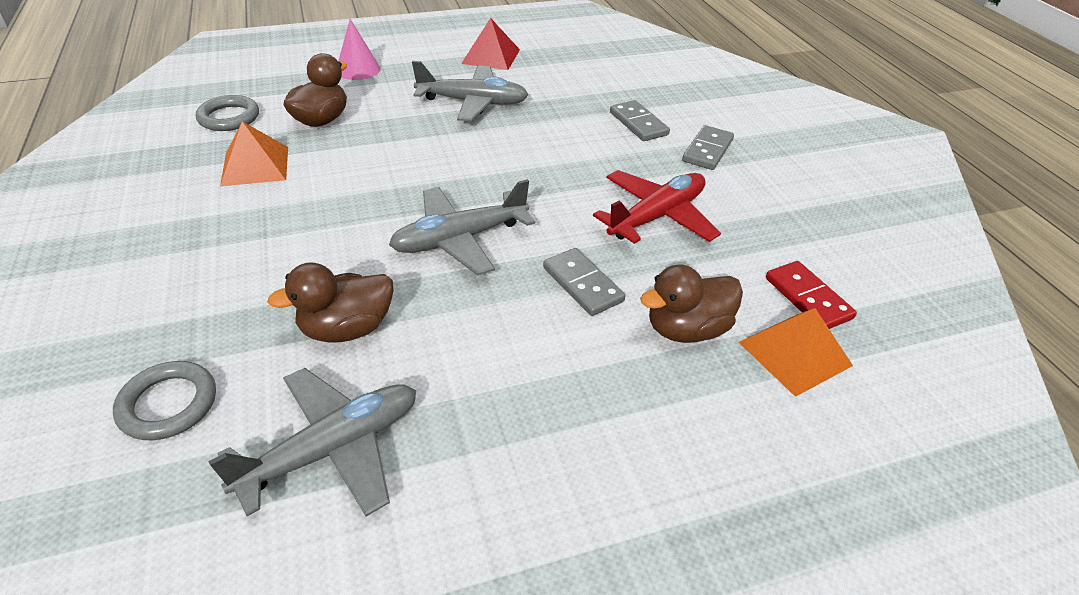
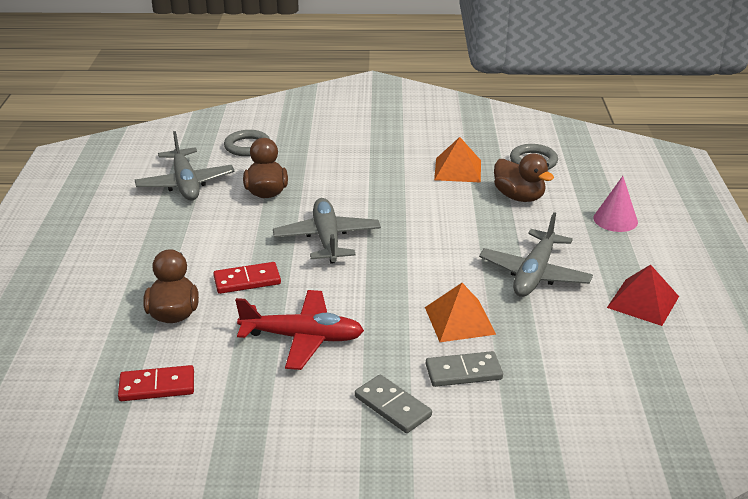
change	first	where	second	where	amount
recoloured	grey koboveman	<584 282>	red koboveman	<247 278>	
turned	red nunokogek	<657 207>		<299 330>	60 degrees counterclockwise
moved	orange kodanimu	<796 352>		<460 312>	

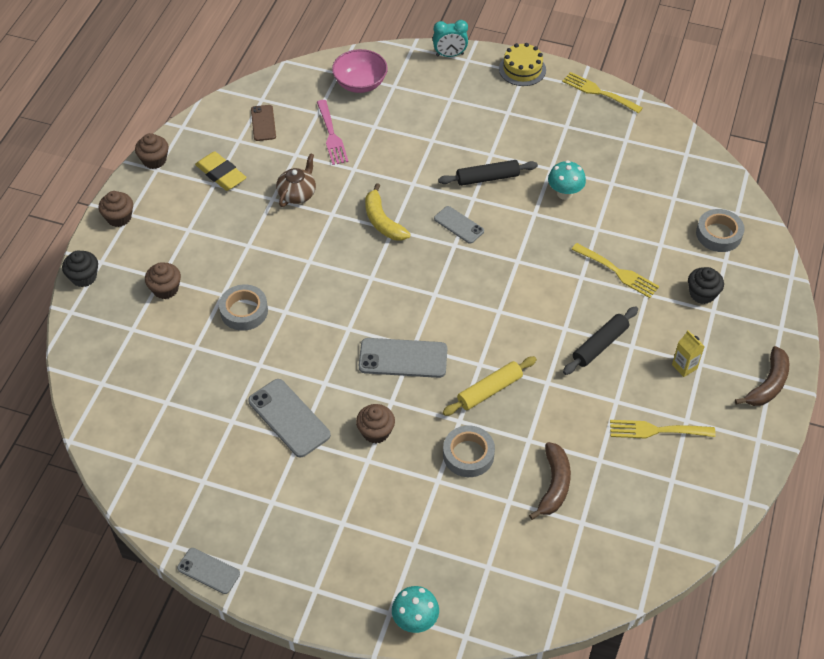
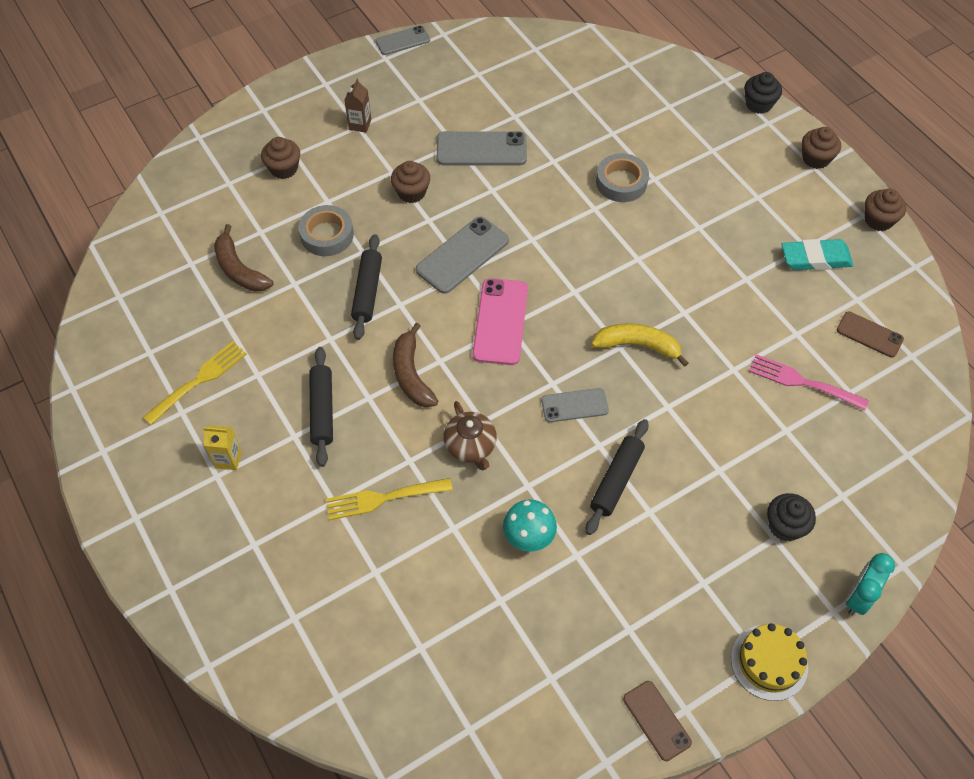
change	first	where	second	where	amount
moved	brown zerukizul	<163 280>		<280 158>	
added			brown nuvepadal	<357 106>	
recoloured	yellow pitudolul	<490 386>	black pitudolul	<366 287>	
moved	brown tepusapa	<762 376>		<415 365>	
moved	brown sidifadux	<296 180>		<470 435>	
added			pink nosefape	<500 321>	
replaced	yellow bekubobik	<602 93>	brown nosefape	<657 721>	
moved	black zerukizul	<706 285>		<791 517>	
recoloured	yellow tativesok	<221 171>	turquoise tativesok	<817 254>	
removed	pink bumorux	<360 71>			
removed	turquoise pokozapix	<415 609>			
removed	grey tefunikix	<720 230>			

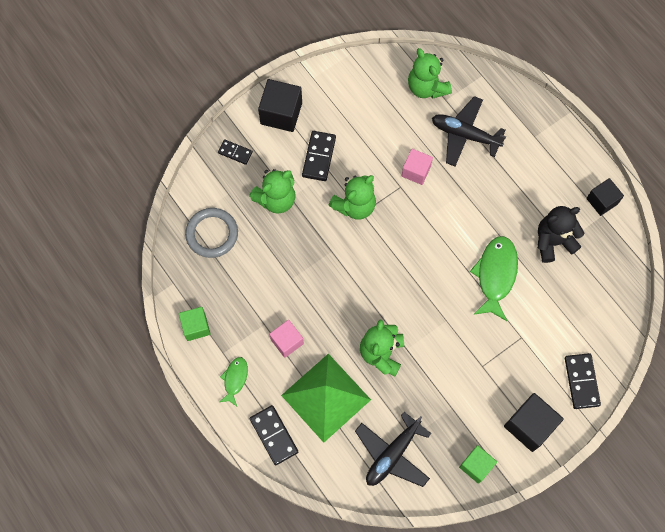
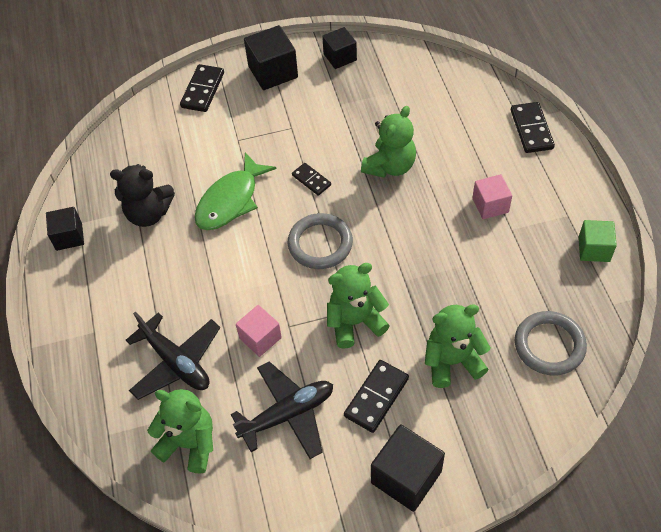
change	first	where	second	where	amount
turned	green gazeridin	<430 73>		<180 431>	60 degrees counterclockwise
moved	black nunokogek	<393 449>		<282 410>	
added			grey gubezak	<320 241>	
moved	black koboveman	<235 152>		<311 179>	
recoloured	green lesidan	<478 464>	black lesidan	<339 48>	
removed	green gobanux	<233 381>			
removed	green kodanimu	<326 398>			

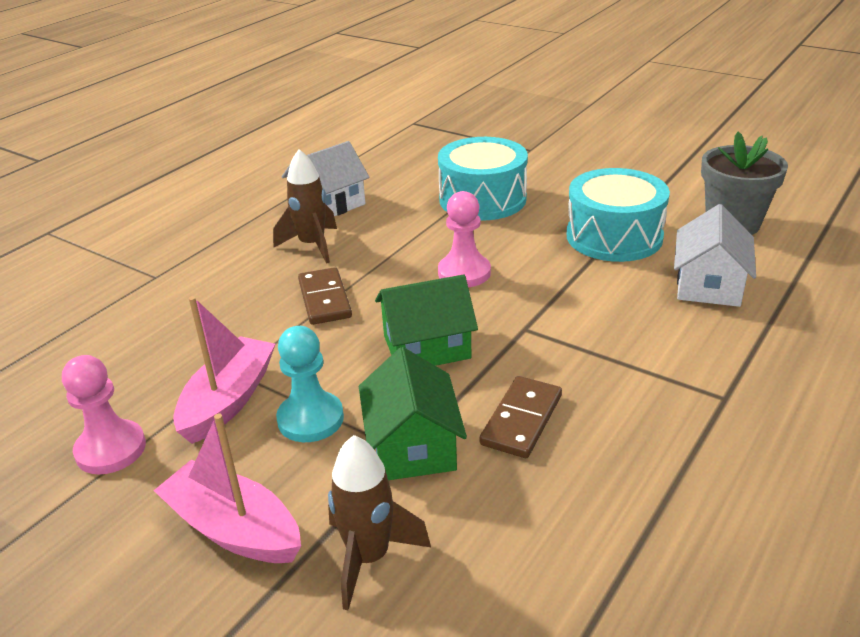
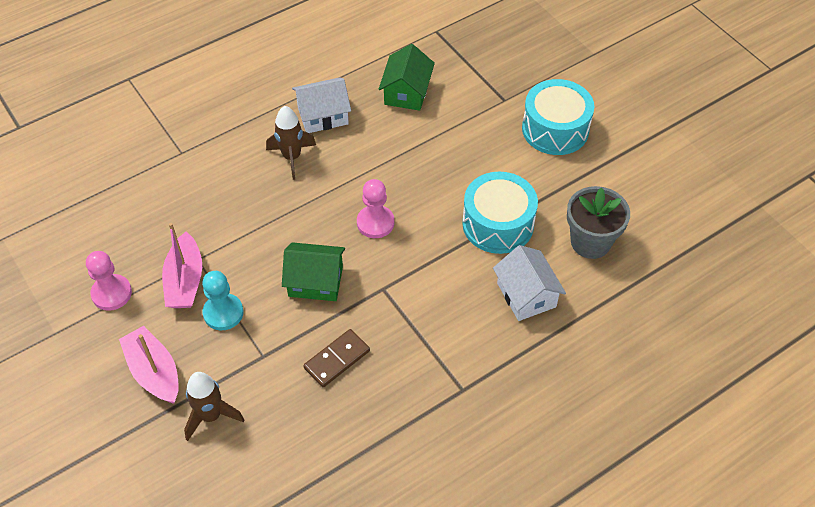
change	first	where	second	where	amount
turned	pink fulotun	<224 370>		<182 265>	135 degrees clockwise
moved	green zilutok	<413 413>		<407 77>	
turned	white zilutok	<715 255>		<529 283>	60 degrees counterclockwise
moved	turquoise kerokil	<483 179>		<558 117>	
removed	brown koboveman	<325 296>			

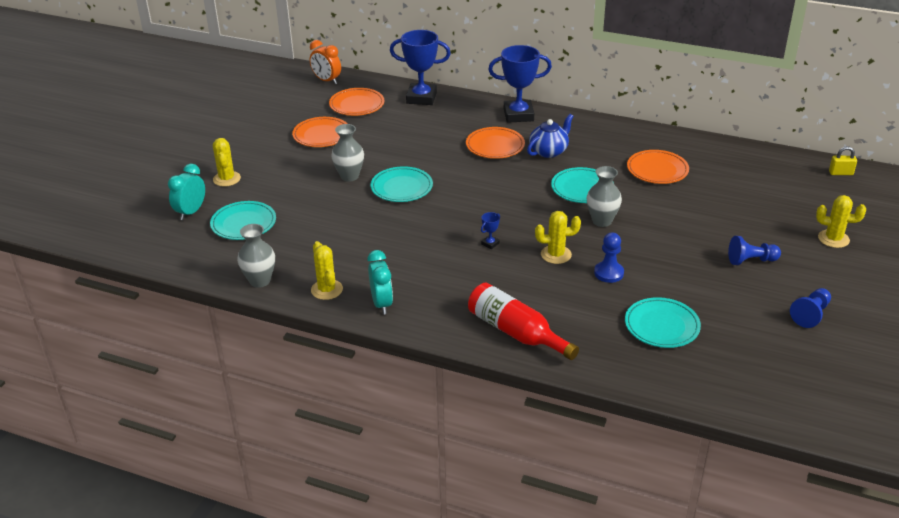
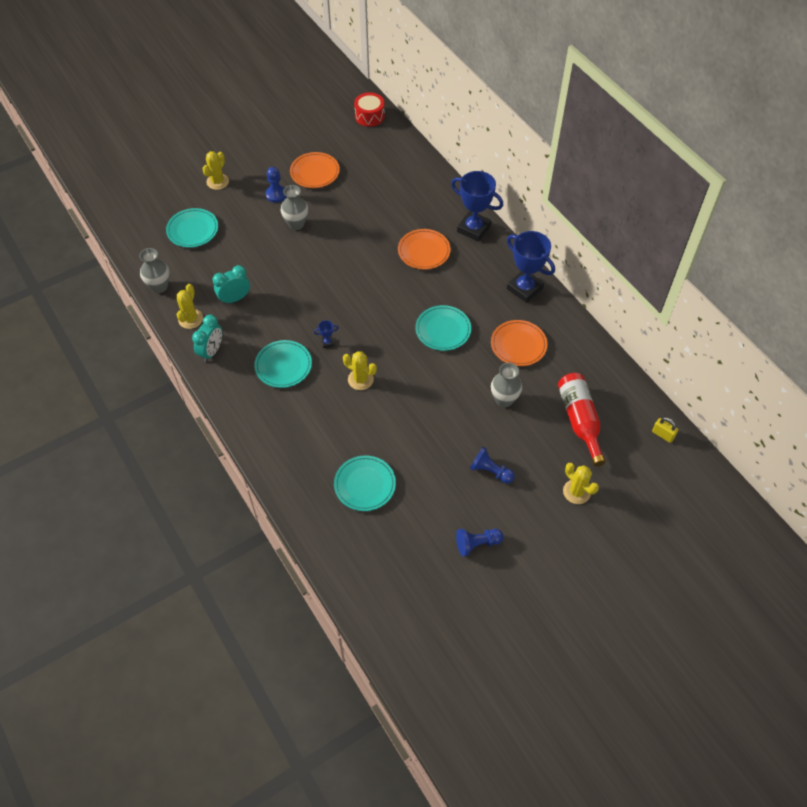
change	first	where	second	where	amount
moved	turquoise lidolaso	<186 192>		<231 284>	
moved	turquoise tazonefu	<401 184>		<283 364>	
moved	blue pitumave	<609 257>		<276 185>	
replaced	orange lidolaso	<325 62>	red kerokil	<369 109>	
moved	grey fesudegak	<604 196>		<506 385>	
moved	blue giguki	<420 67>		<531 267>	
moved	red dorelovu	<523 321>		<582 420>	
removed	orange tazonefu	<356 102>			
removed	blue sidifadux	<550 136>			

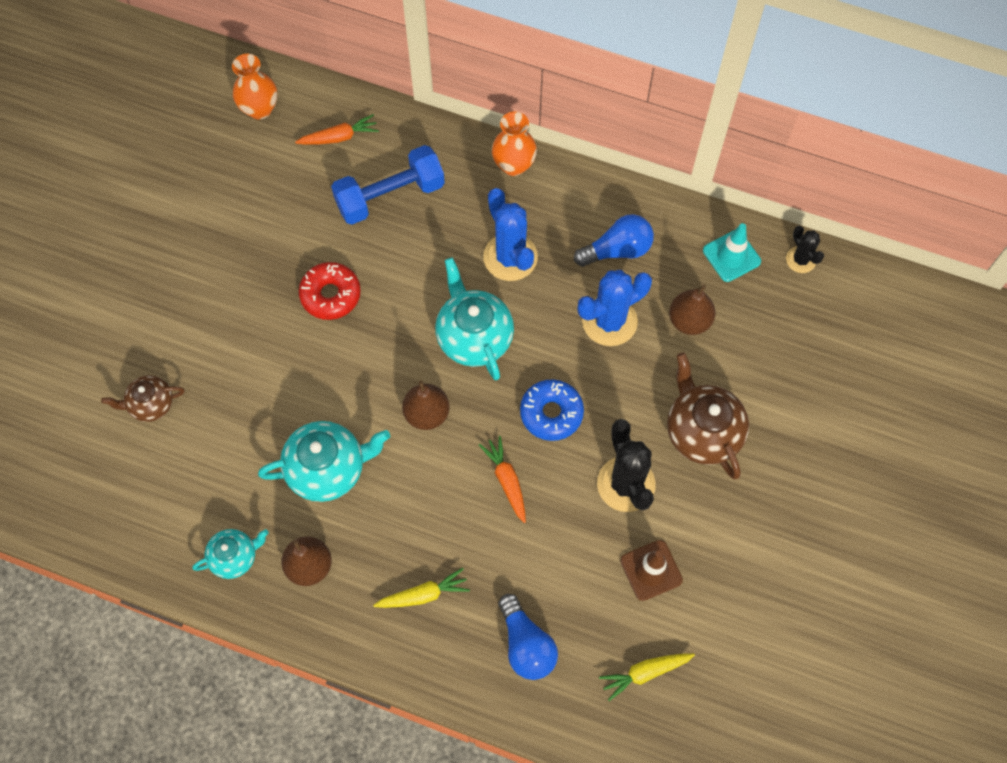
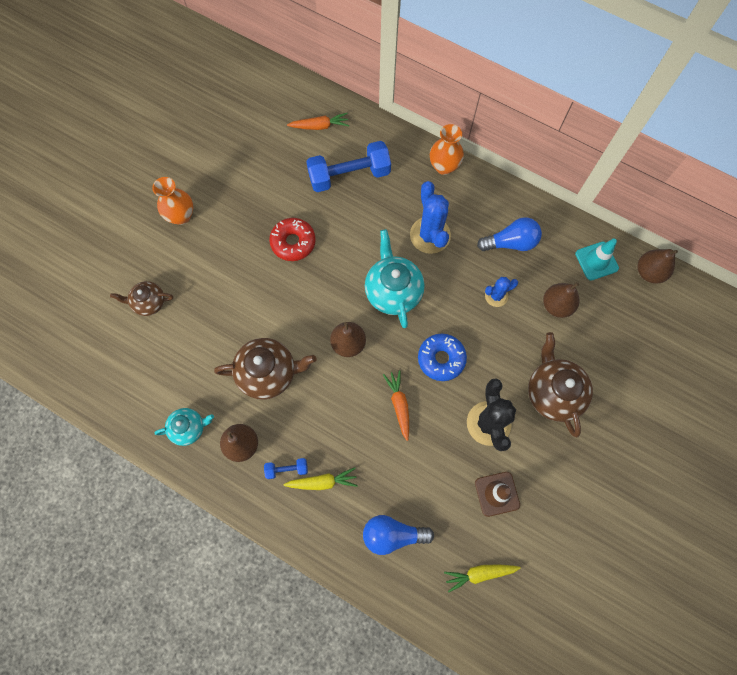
change	first	where	second	where	amount
moved	orange fesudegak	<254 87>		<172 201>	
recoloured	turquoise sidifadux	<324 461>	brown sidifadux	<265 369>	
added			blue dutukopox	<286 468>	
turned	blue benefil	<528 637>		<398 535>	105 degrees clockwise
resized	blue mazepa	<614 308>		<501 292>	x0.56
replaced	black mazepa	<805 249>	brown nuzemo	<657 266>	

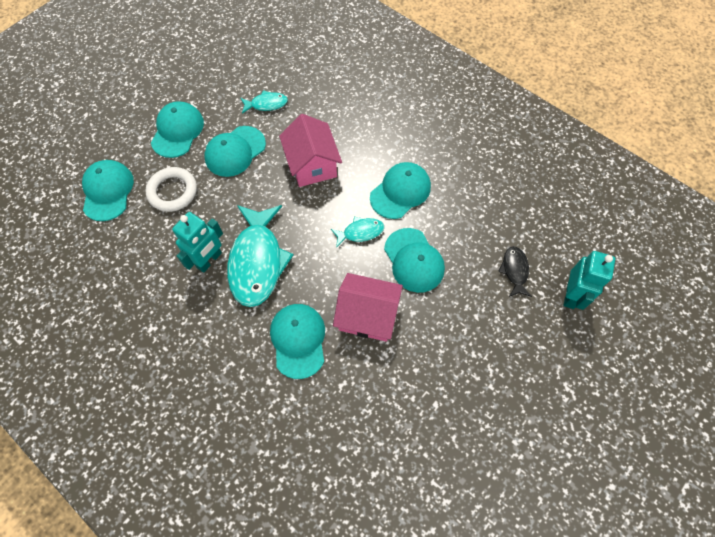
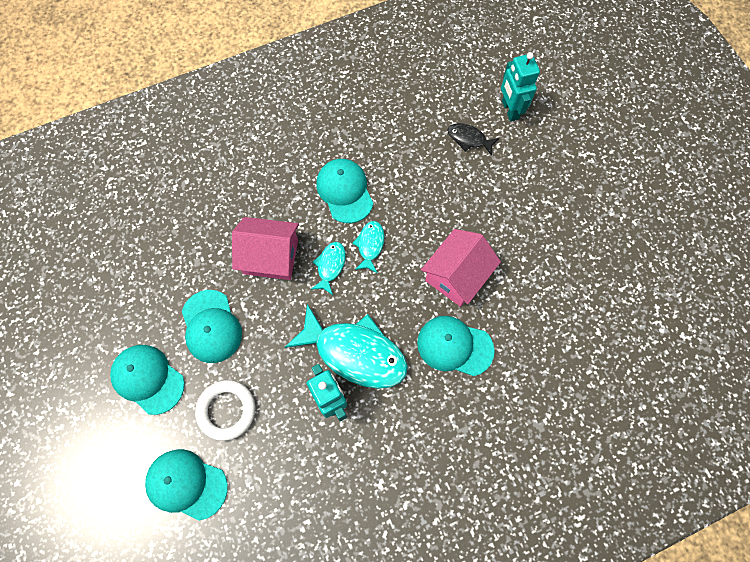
change	first	where	second	where	amount
moved	turquoise gobanux	<264 102>		<328 268>	
turned	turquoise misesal	<589 280>		<520 86>	150 degrees counterclockwise
removed	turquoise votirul	<414 260>			

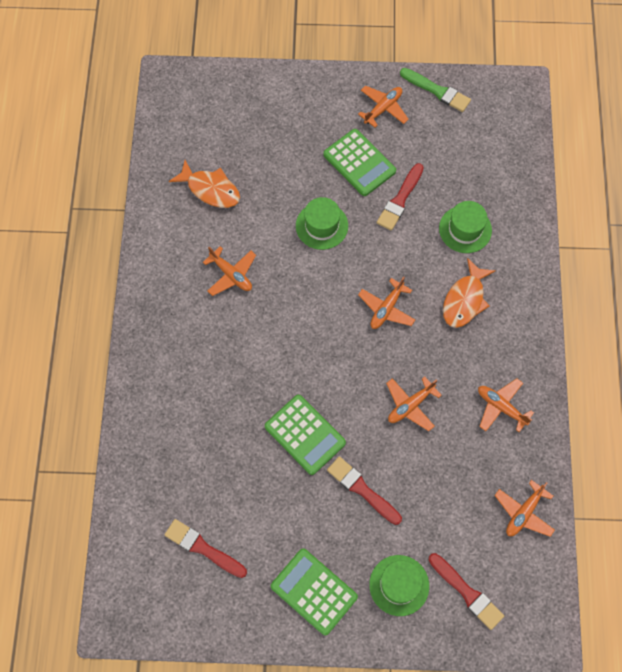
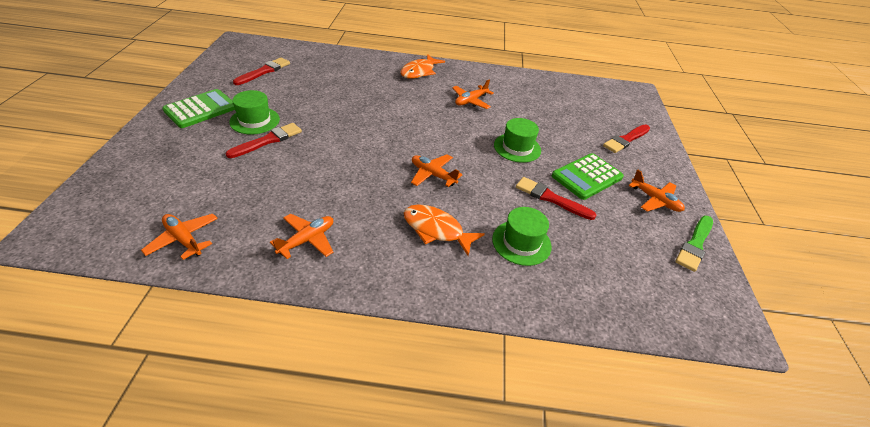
change	first	where	second	where	amount
moved	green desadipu	<399 585>		<254 112>	
moved	orange gobanux	<204 184>		<422 66>	
moved	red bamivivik	<466 591>		<626 138>	
removed	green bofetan	<305 435>			
removed	orange nunokogek	<414 403>			

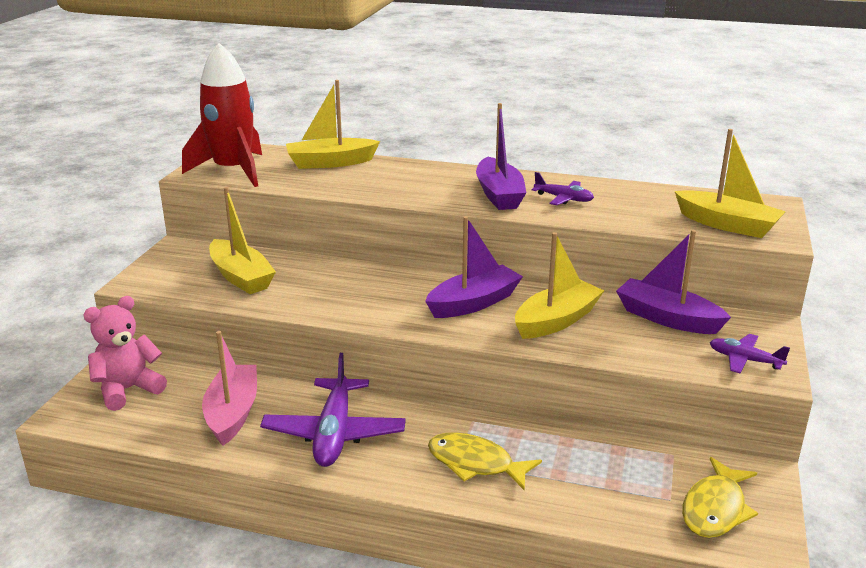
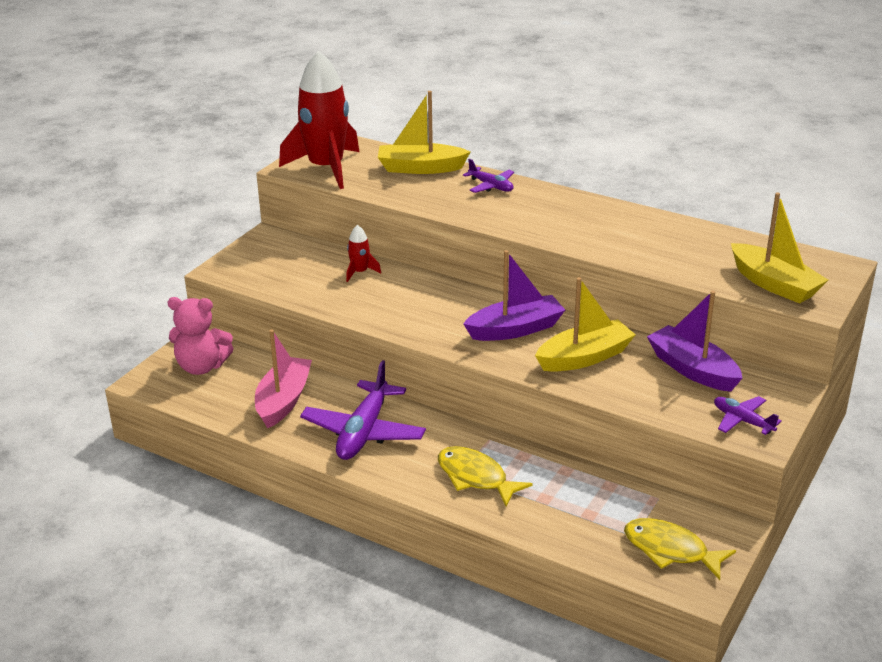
change	first	where	second	where	amount
turned	pink gazeridin	<125 353>		<200 336>	150 degrees counterclockwise
added			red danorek	<363 253>	
moved	purple nunokogek	<563 188>		<488 176>	
turned	yellow gobanux	<720 497>		<680 549>	75 degrees clockwise
removed	yellow fulotun	<242 240>			
removed	purple fulotun	<501 156>			

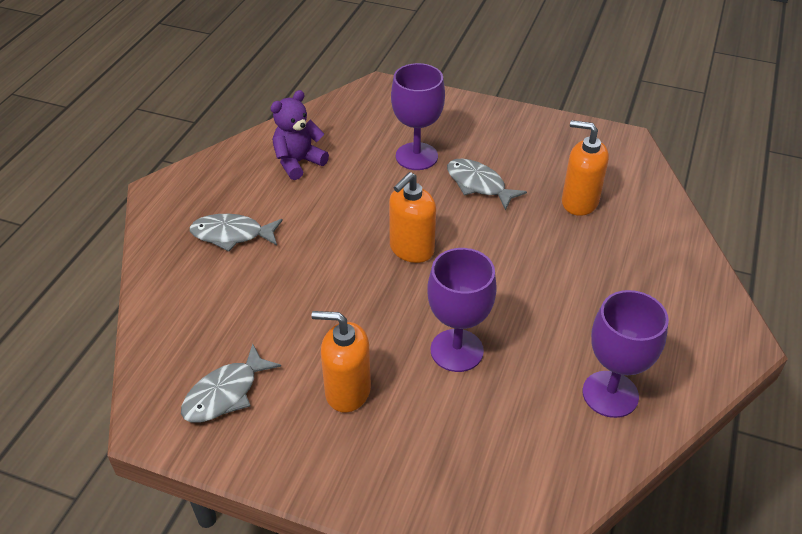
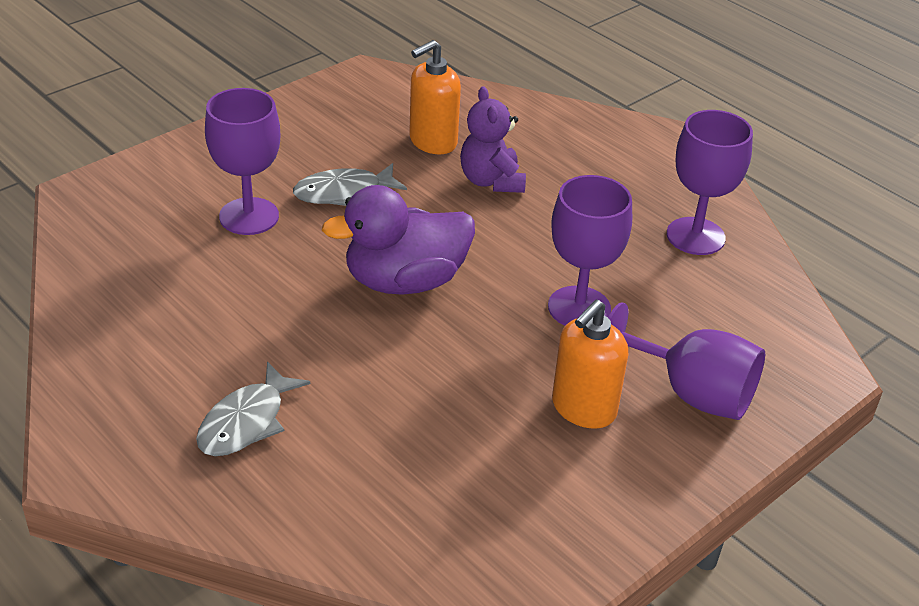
change	first	where	second	where	amount
replaced	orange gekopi	<412 217>	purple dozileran	<398 240>	
moved	purple gazeridin	<299 135>		<493 139>	
added			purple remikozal	<686 361>	
removed	grey gobanux	<231 382>			

